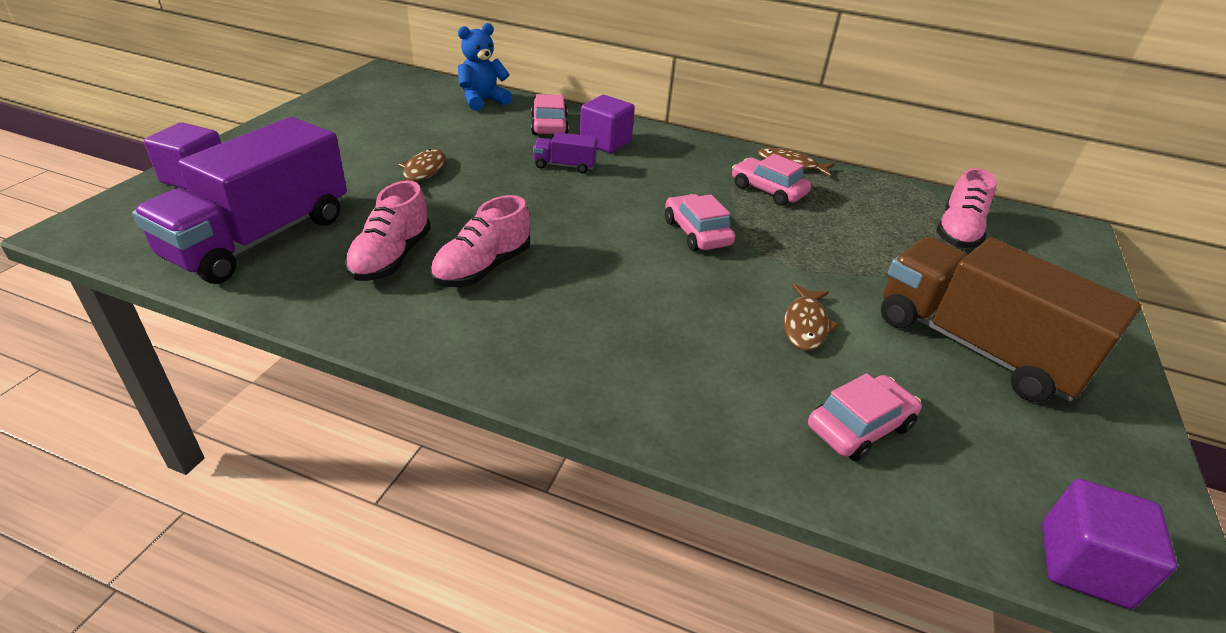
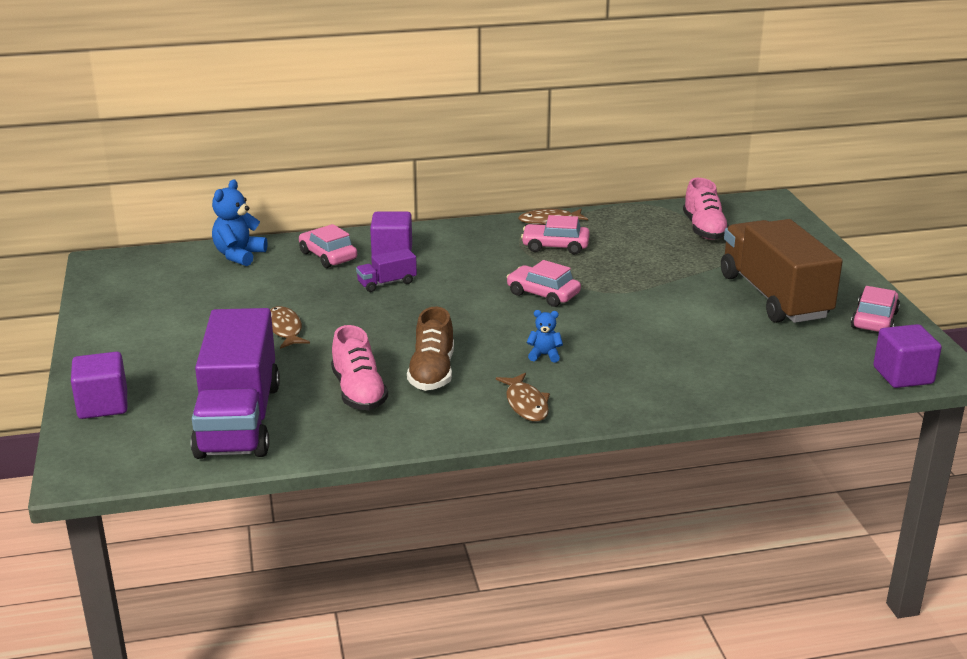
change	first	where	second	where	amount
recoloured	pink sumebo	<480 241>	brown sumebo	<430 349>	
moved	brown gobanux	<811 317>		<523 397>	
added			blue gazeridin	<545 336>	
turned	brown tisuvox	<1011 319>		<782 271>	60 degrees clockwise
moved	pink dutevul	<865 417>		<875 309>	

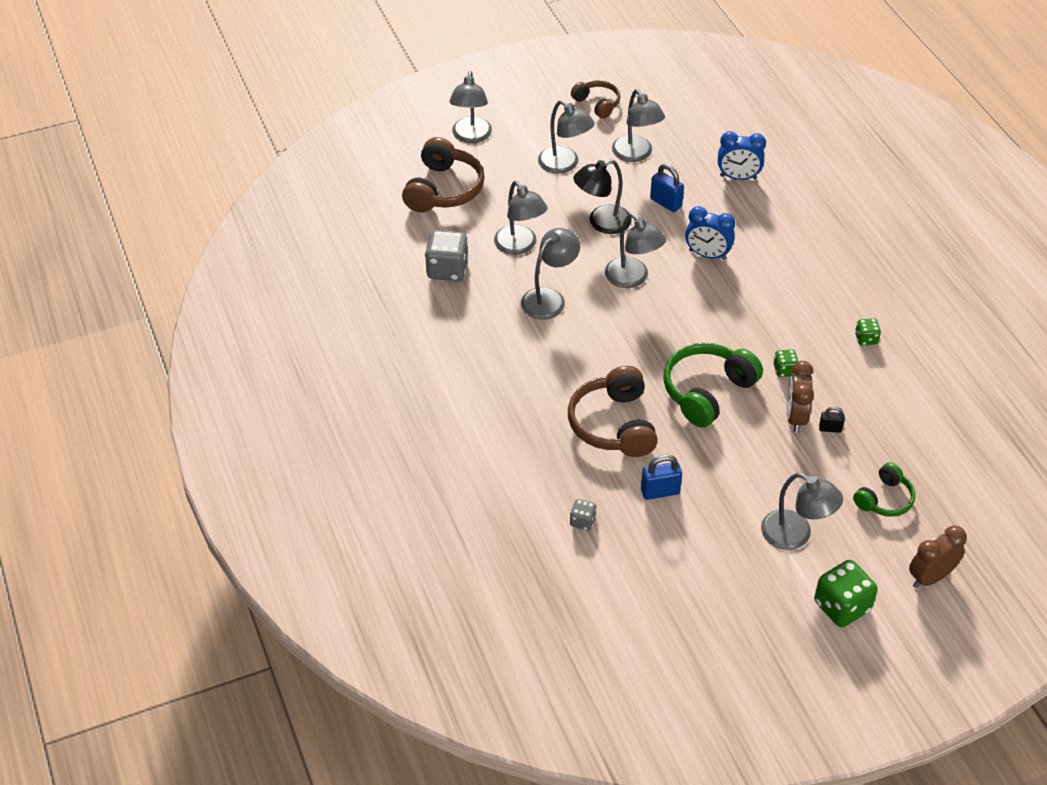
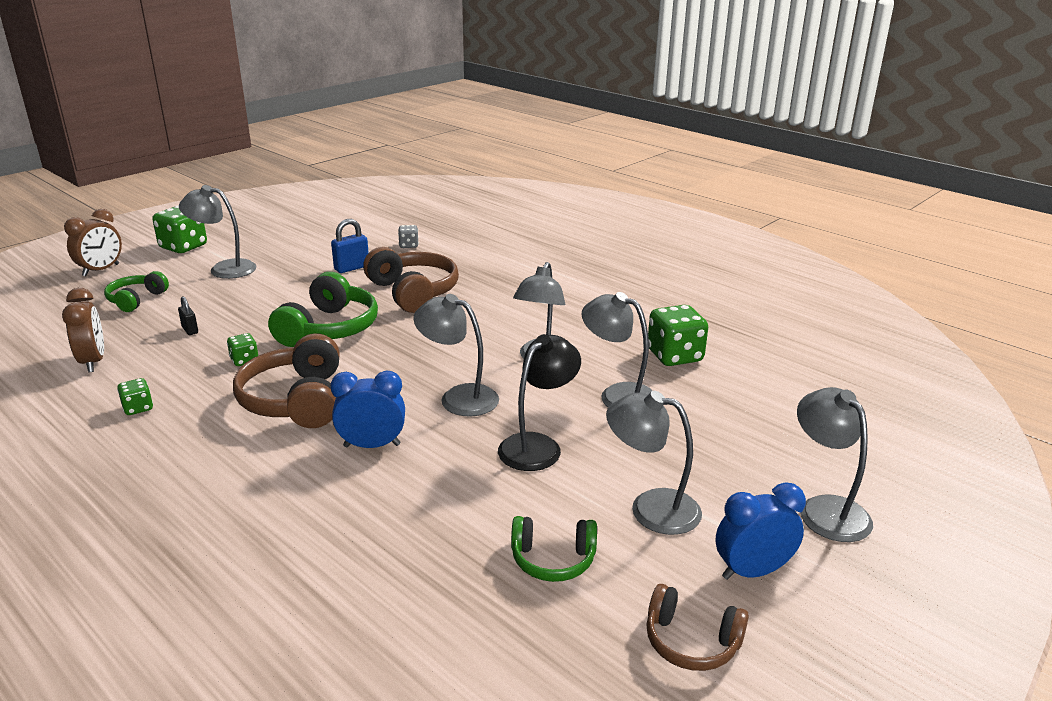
change	first	where	second	where	amount
moved	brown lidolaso	<800 397>		<83 330>	
turned	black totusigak	<832 419>		<188 315>	75 degrees clockwise
moved	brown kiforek	<443 174>		<286 380>	
replaced	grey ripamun	<638 125>	green kiforek	<554 549>	
recoloured	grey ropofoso	<447 255>	green ropofoso	<678 335>	
moved	blue lidolaso	<742 155>		<761 531>	
removed	blue totusigak	<667 188>			

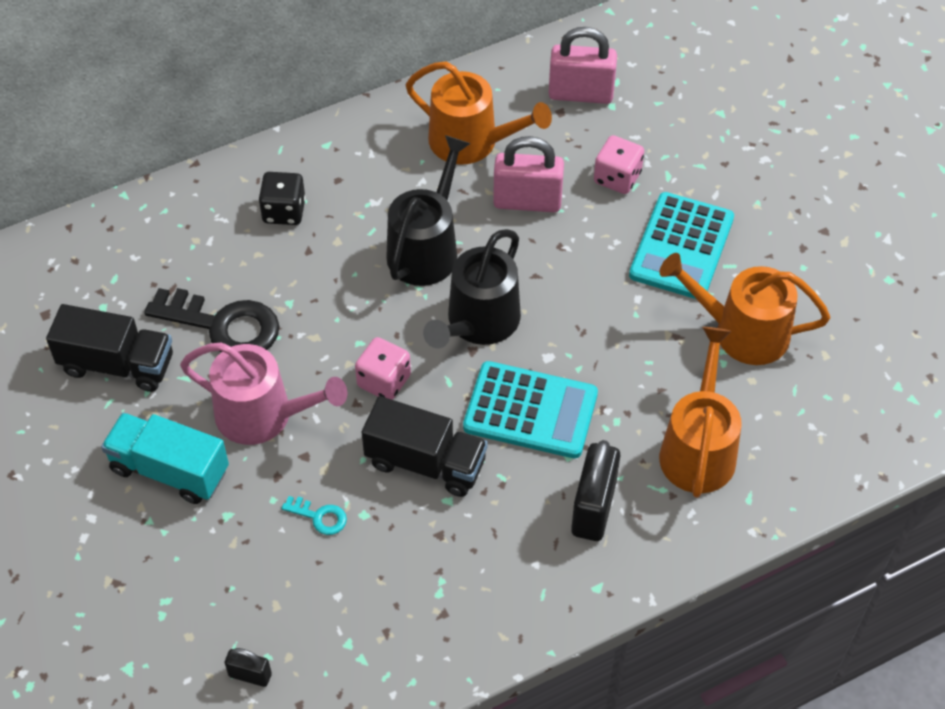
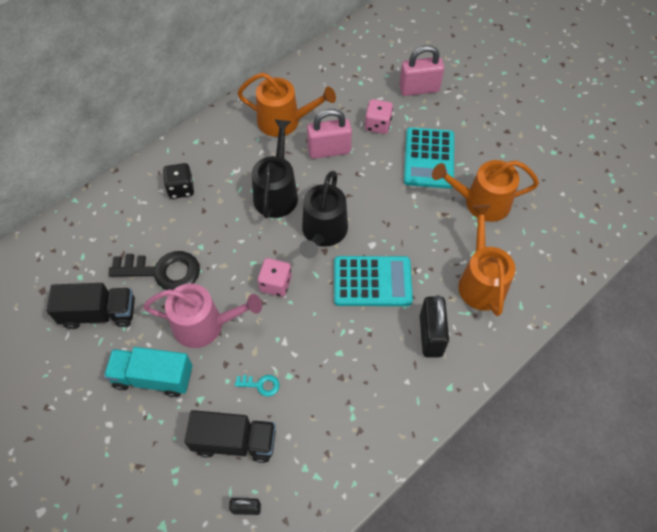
change	first	where	second	where	amount
moved	black tisuvox	<425 446>		<230 436>	
moved	pink totusigak	<583 65>		<421 70>	

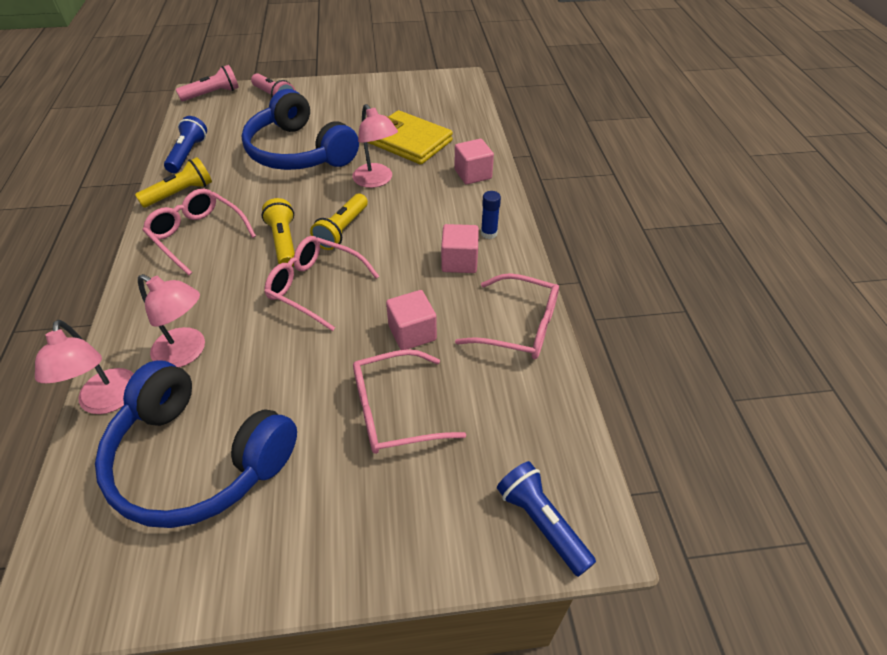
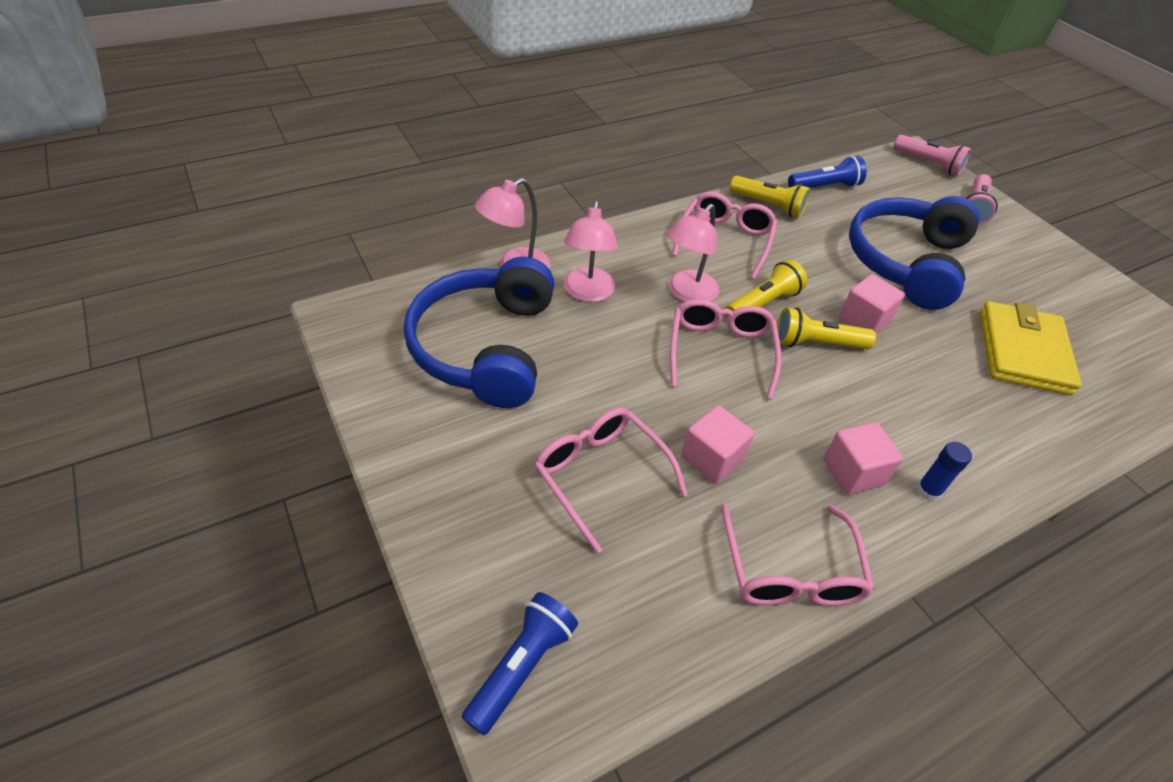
change	first	where	second	where	amount
moved	pink ripamun	<375 146>		<692 253>	
moved	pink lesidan	<474 161>		<872 304>	

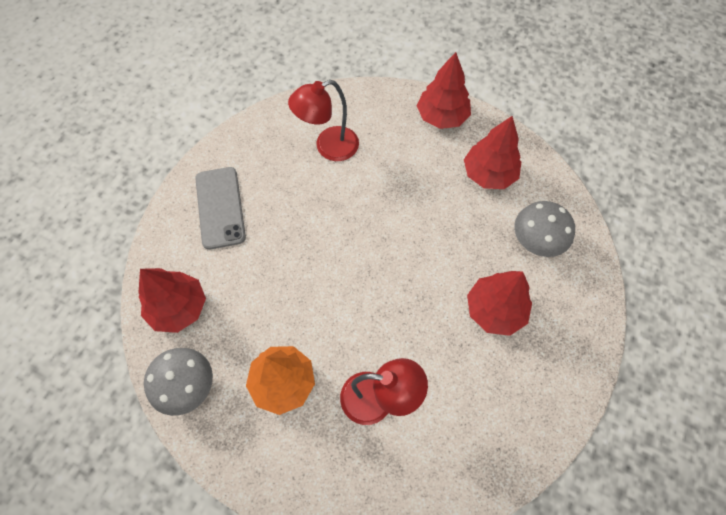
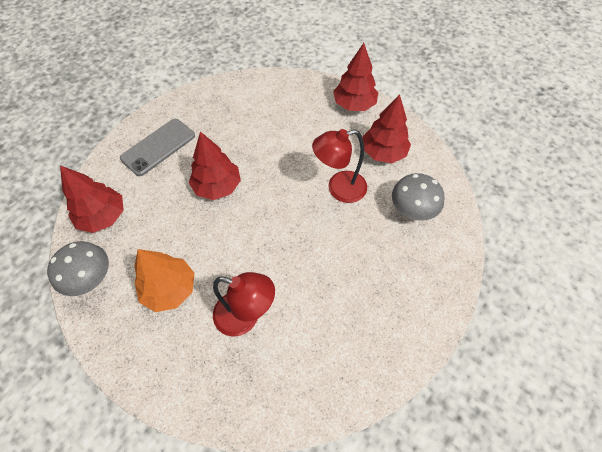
change	first	where	second	where	amount
turned	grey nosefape	<220 208>		<157 147>	45 degrees clockwise
moved	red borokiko	<499 303>		<215 165>	
moved	red ripamun	<323 120>		<339 166>	

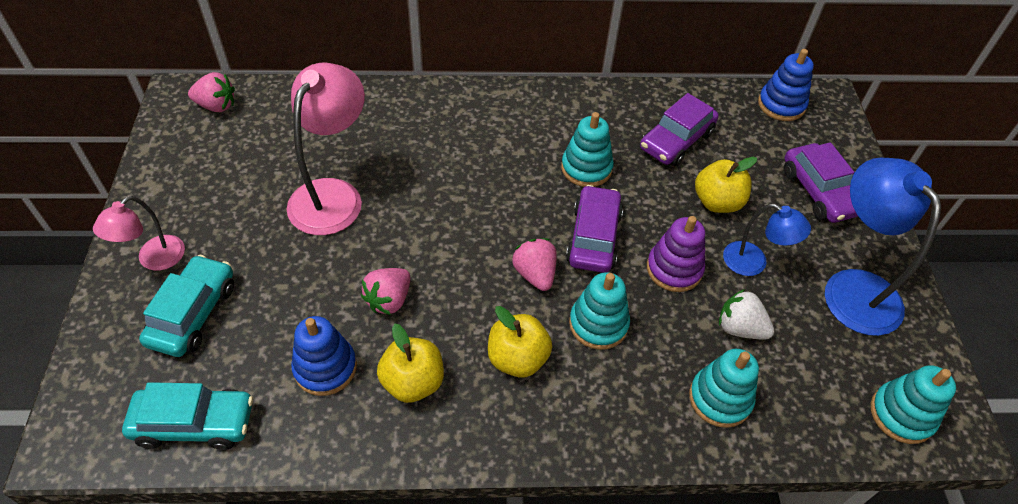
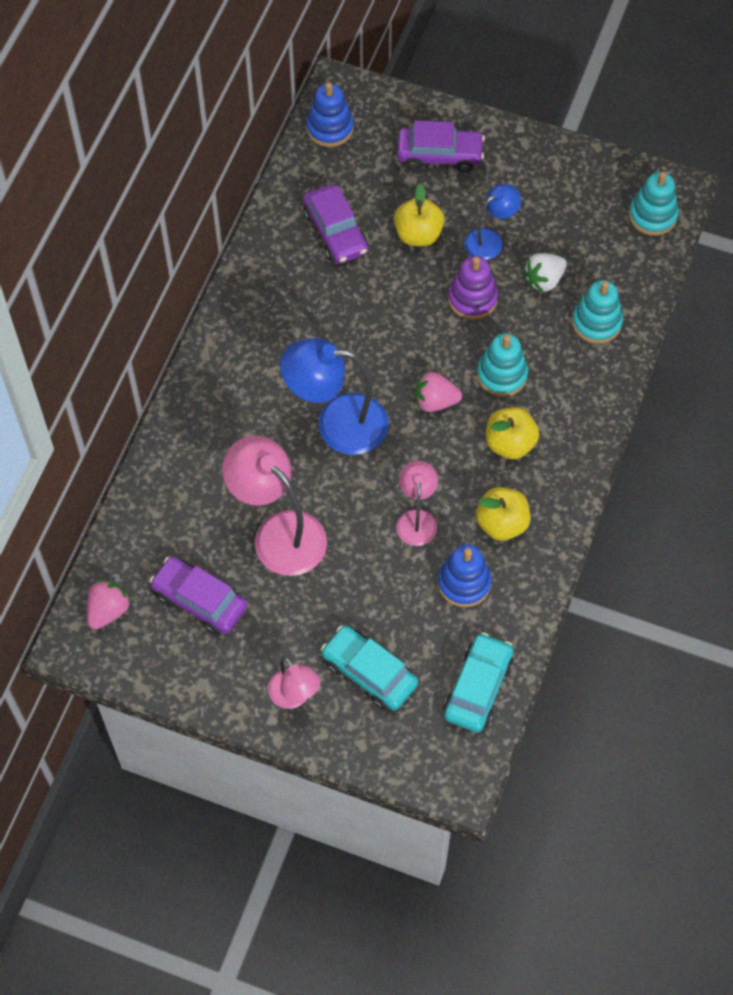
change	first	where	second	where	amount
moved	purple dutevul	<594 229>		<198 595>	
moved	blue ripamun	<883 246>		<334 396>	
replaced	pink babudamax	<385 291>	pink ripamun	<417 503>	
removed	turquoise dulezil	<587 149>			

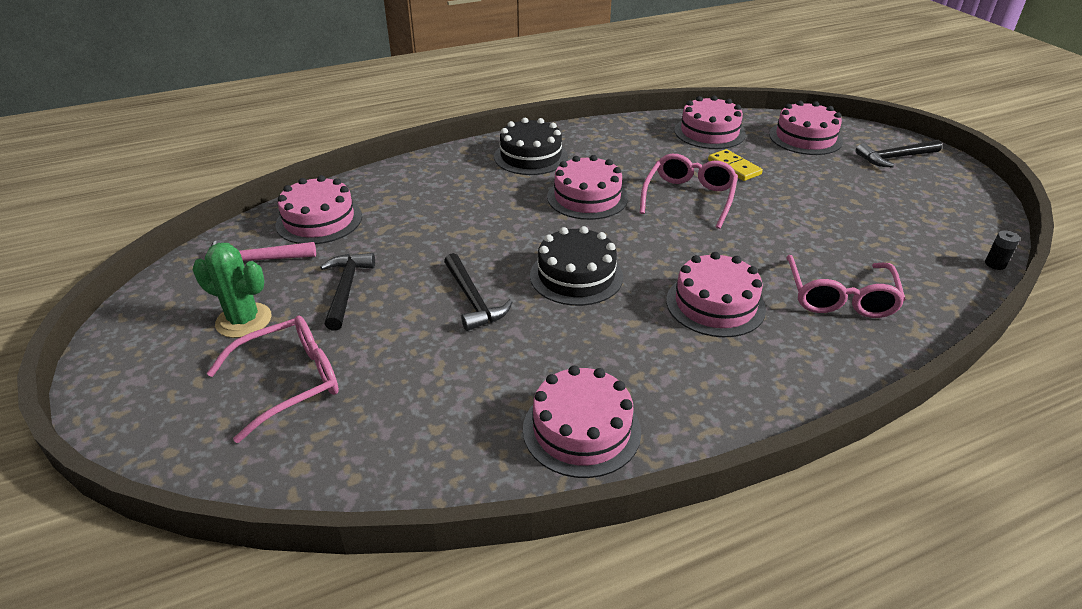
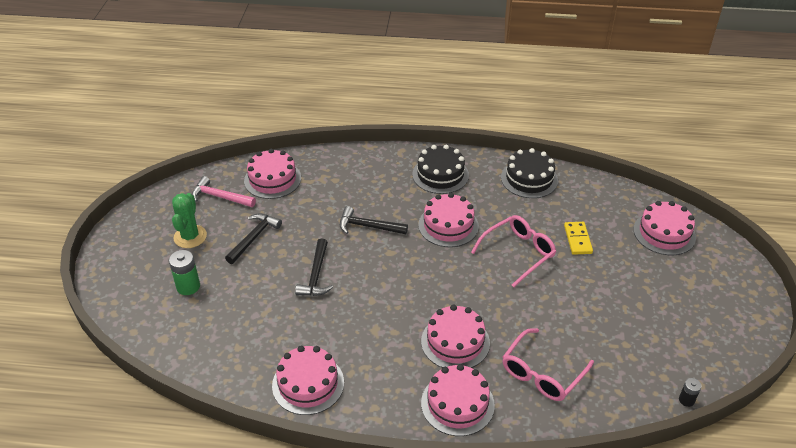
change	first	where	second	where	amount
replaced	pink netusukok	<273 379>	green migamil	<184 272>	
turned	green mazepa	<232 290>		<189 220>	45 degrees clockwise
moved	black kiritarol	<899 154>		<374 220>	
moved	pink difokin	<710 122>		<458 400>	
moved	black difokin	<576 266>		<529 173>	

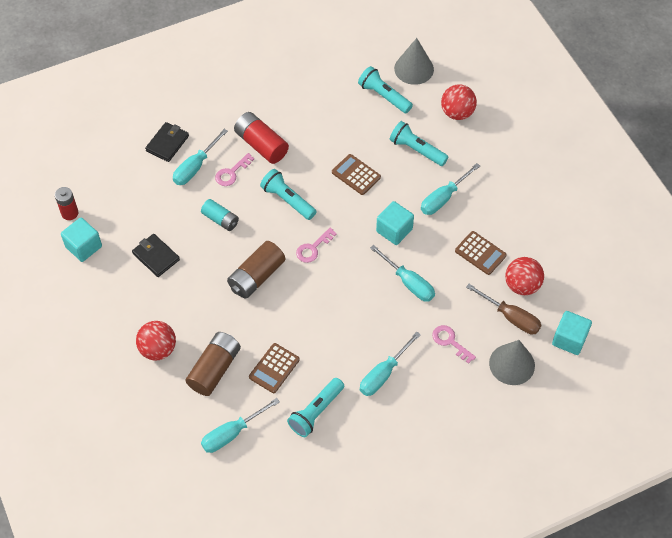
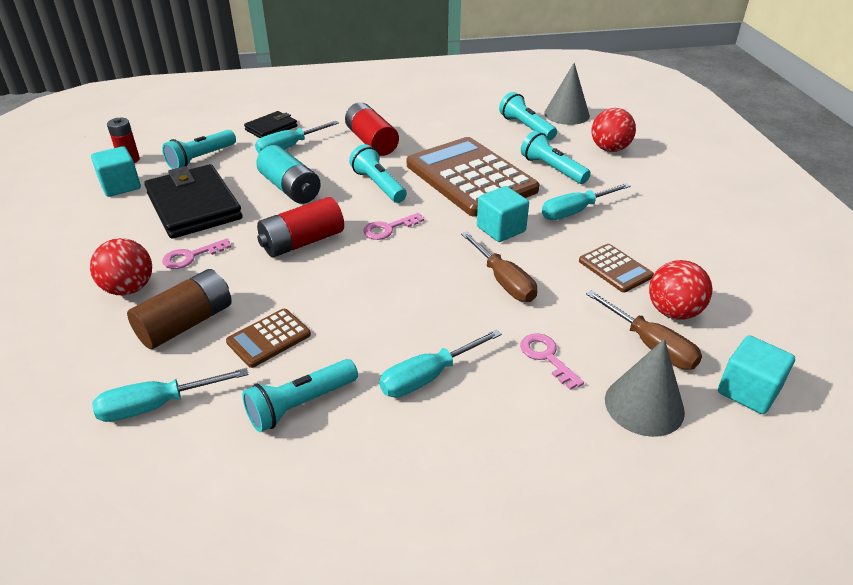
change	first	where	second	where	amount
resized	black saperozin	<156 255>		<193 201>	x1.89
added			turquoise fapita	<199 149>	
moved	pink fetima	<234 169>		<196 253>	
resized	turquoise migamil	<220 215>		<288 174>	x1.57
recoloured	brown migamil	<256 270>	red migamil	<300 227>	
resized	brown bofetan	<356 174>		<473 177>	x2.26
recoloured	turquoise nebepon	<402 273>	brown nebepon	<499 266>	

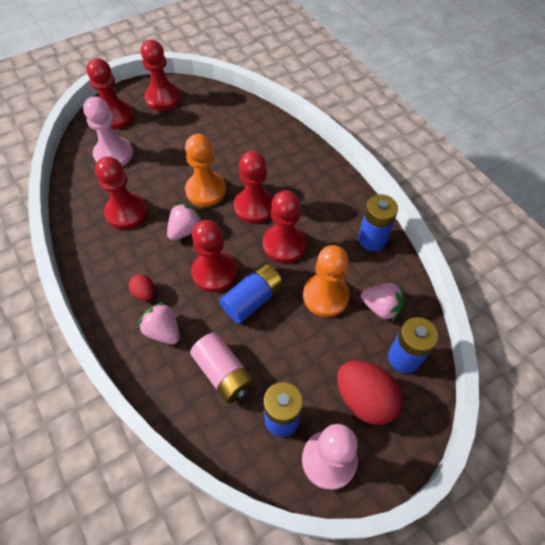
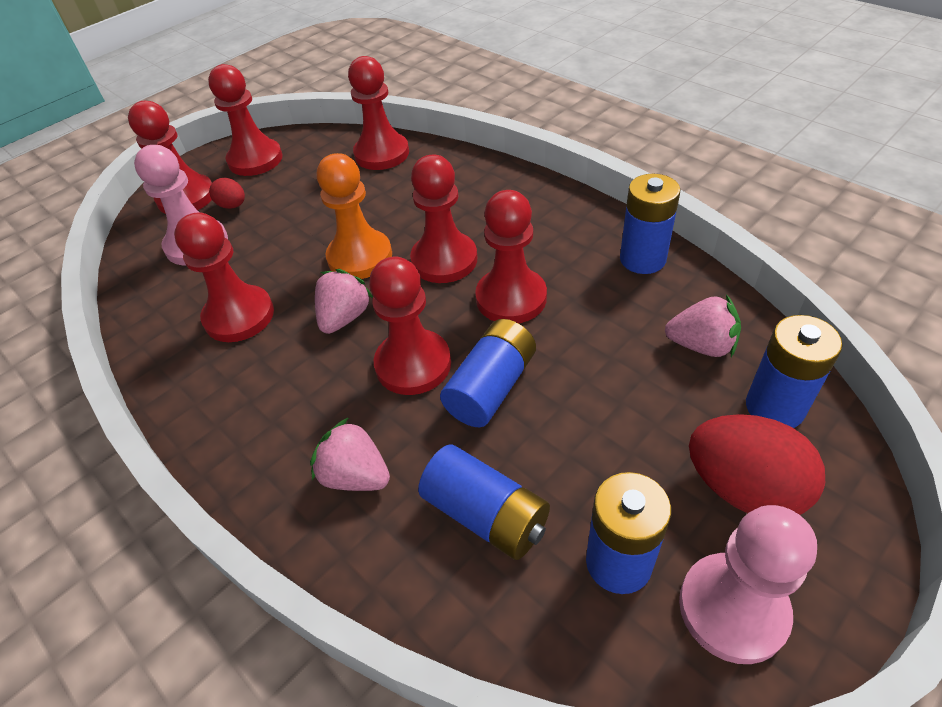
change	first	where	second	where	amount
moved	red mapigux	<142 287>		<227 193>	
added			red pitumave	<378 113>	
recoloured	pink migamil	<222 368>	blue migamil	<484 502>	
removed	orange pitumave	<326 281>			

